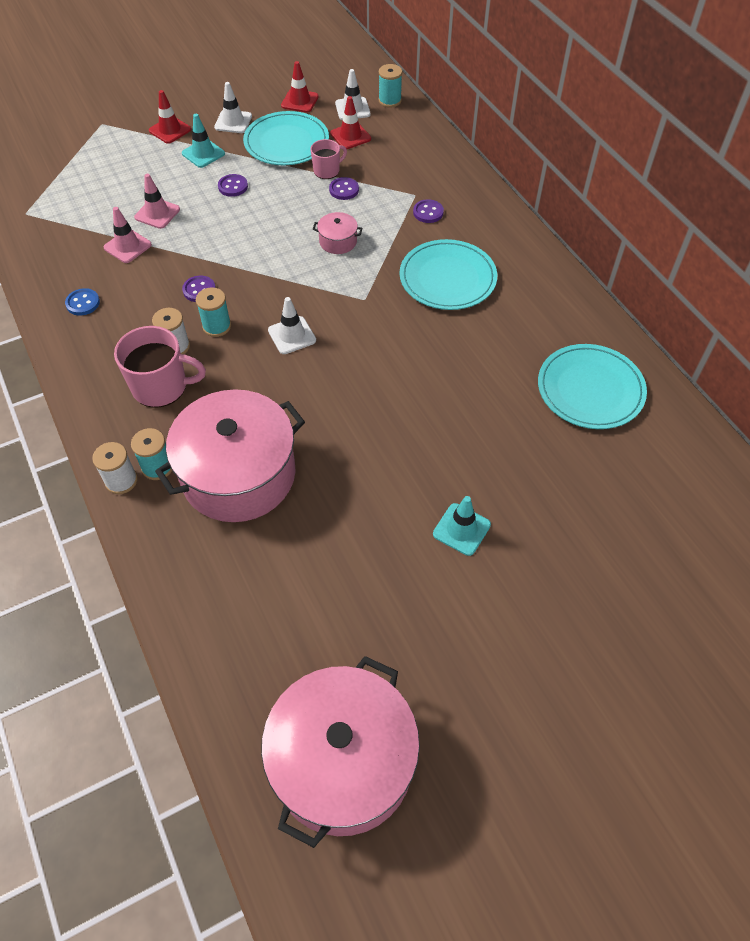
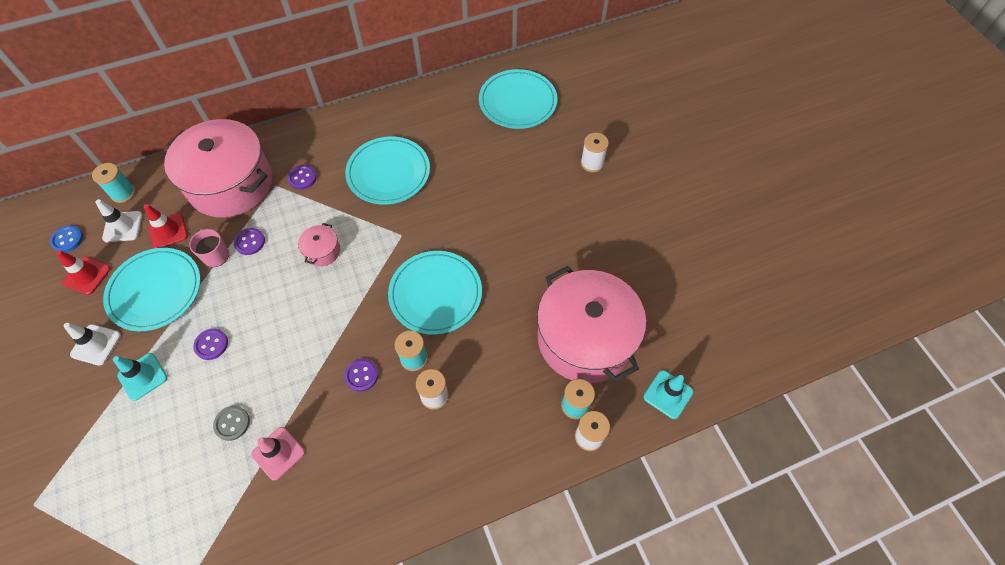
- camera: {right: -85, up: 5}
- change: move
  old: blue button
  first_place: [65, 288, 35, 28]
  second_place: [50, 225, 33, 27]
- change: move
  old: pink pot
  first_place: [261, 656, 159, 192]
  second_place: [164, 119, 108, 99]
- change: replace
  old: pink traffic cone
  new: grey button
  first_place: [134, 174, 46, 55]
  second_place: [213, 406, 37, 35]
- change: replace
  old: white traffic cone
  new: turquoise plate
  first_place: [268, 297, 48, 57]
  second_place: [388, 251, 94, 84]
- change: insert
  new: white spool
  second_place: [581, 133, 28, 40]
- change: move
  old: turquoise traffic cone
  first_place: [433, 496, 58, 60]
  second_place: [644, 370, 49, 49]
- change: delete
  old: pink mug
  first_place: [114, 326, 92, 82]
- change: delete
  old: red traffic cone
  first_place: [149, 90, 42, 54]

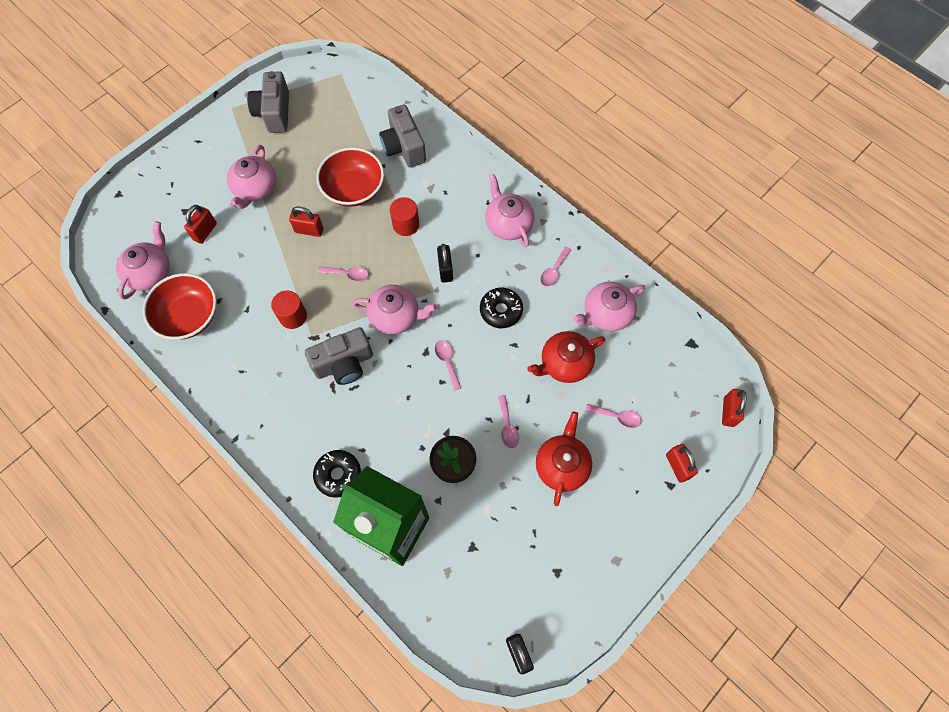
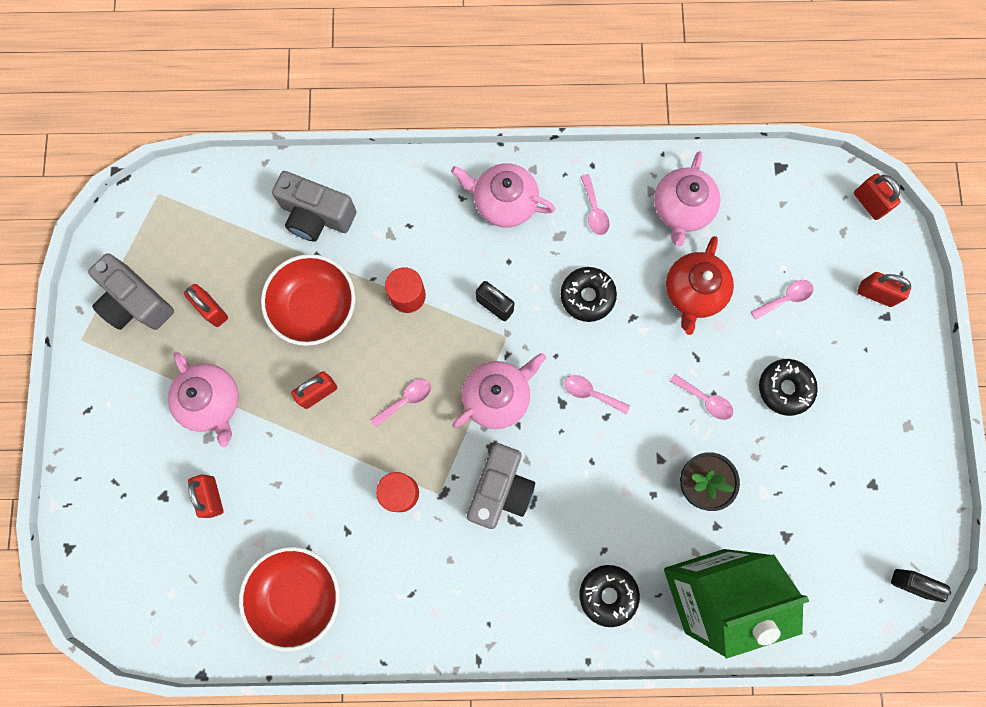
- camera: {right: -45, up: 10}
- change: insert
  new: red padlock
  second_place: [184, 284, 44, 43]
- change: replace
  old: red teapot
  new: black donut
  first_place: [536, 412, 56, 94]
  second_place: [759, 359, 59, 57]
- change: delete
  old: pink teapot
  first_place: [116, 221, 54, 79]

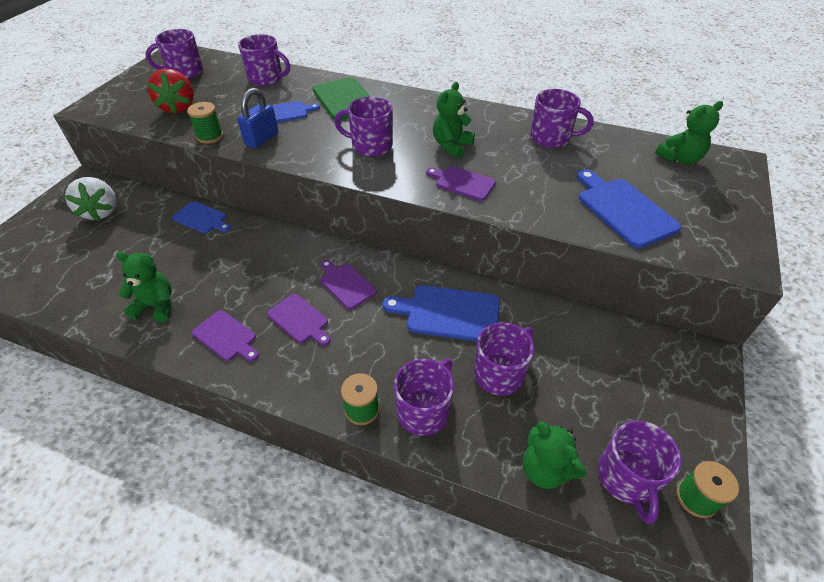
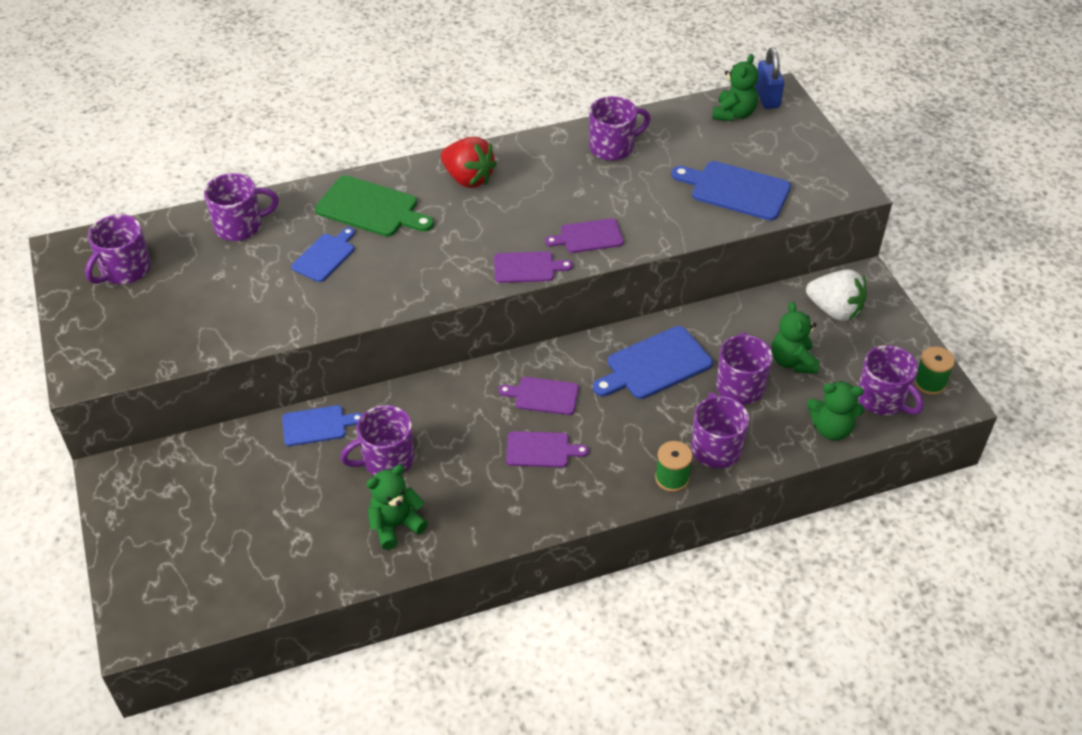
- camera: {right: -40, up: 0}
- change: move
  old: purple mug
  first_place: [334, 96, 59, 61]
  second_place: [340, 405, 74, 70]
- change: move
  old: red strawberry
  first_place: [147, 68, 47, 46]
  second_place: [441, 137, 56, 51]
- change: move
  old: purple cutting board
  first_place: [192, 310, 67, 52]
  second_place: [494, 251, 79, 32]
- change: move
  old: blue padlock
  first_place: [237, 88, 41, 61]
  second_place: [755, 48, 29, 61]
- change: move
  old: green teddy bear
  first_place: [433, 82, 42, 76]
  second_place: [772, 302, 47, 72]
- change: move
  old: white strawberry
  first_place: [65, 177, 51, 44]
  second_place: [806, 269, 61, 52]
- change: delete
  old: green spool
  first_place: [187, 102, 36, 41]

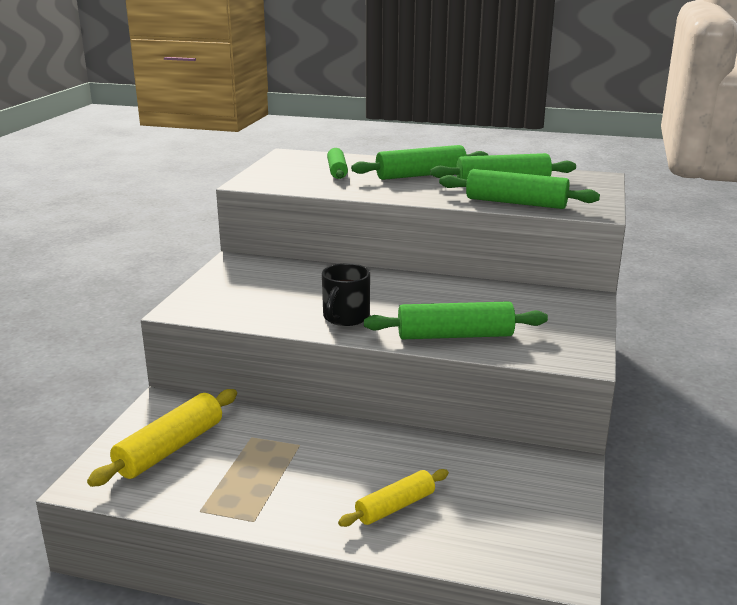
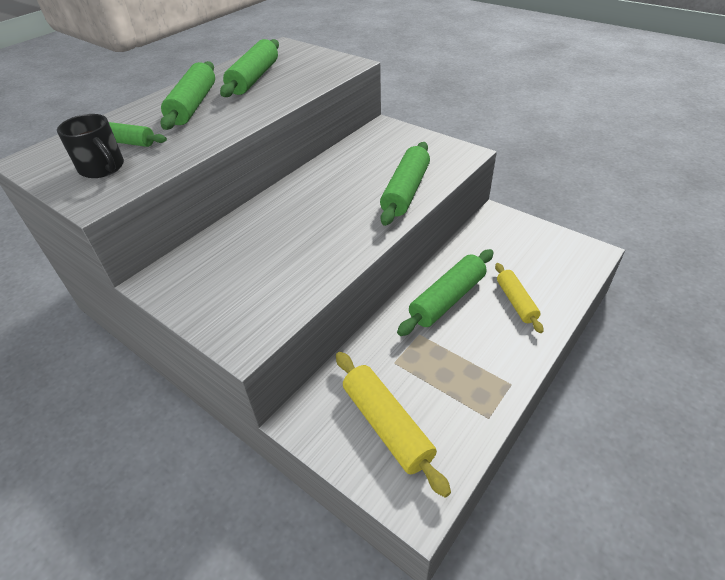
- camera: {right: -65, up: 20}
- change: move
  old: black mug
  first_place: [322, 263, 48, 63]
  second_place: [57, 114, 67, 64]
- change: move
  old: green rolling pin
  first_place: [439, 169, 161, 40]
  second_place: [397, 249, 97, 87]

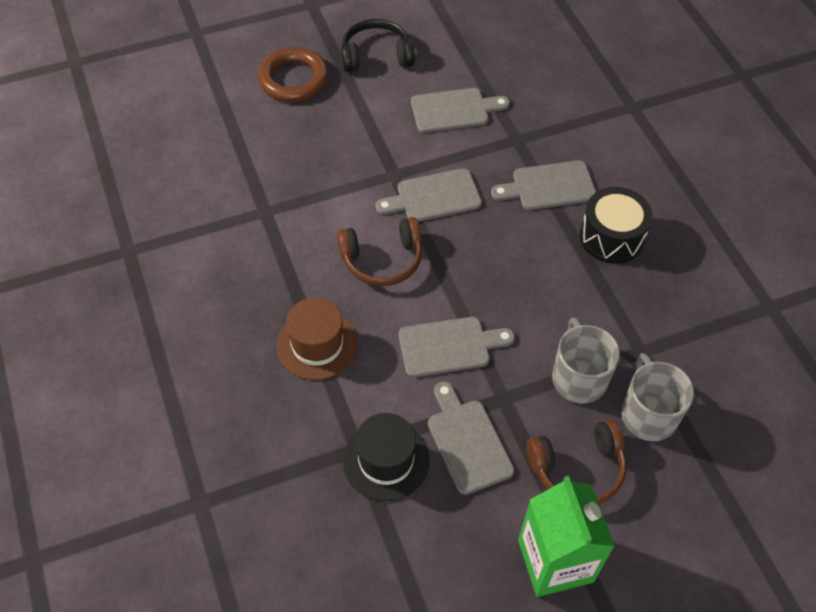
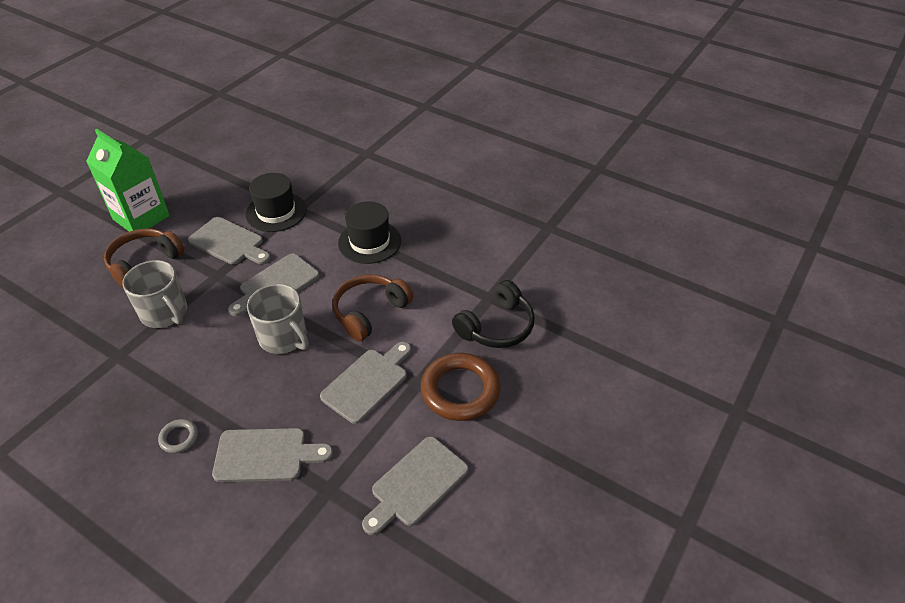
- camera: {right: 145, up: -10}
- change: replace
  old: black drum
  new: grey ring
  first_place: [580, 187, 73, 77]
  second_place: [158, 419, 40, 34]
- change: rotate
  old: grey cutting board
  first_place: [491, 160, 105, 50]
  second_place: [212, 428, 121, 54]
  degrees: 45
- change: move
  old: grey mug
  first_place: [621, 353, 73, 88]
  second_place: [247, 284, 62, 70]
- change: recolor
  old: brown hat
  new: black hat
  first_place: [277, 298, 81, 82]
  second_place: [338, 201, 63, 63]
- change: move
  old: brown ring
  first_place: [258, 47, 71, 55]
  second_place: [421, 353, 80, 68]
- change: move
  old: black headphones
  first_place: [341, 19, 74, 53]
  second_place: [452, 280, 83, 68]

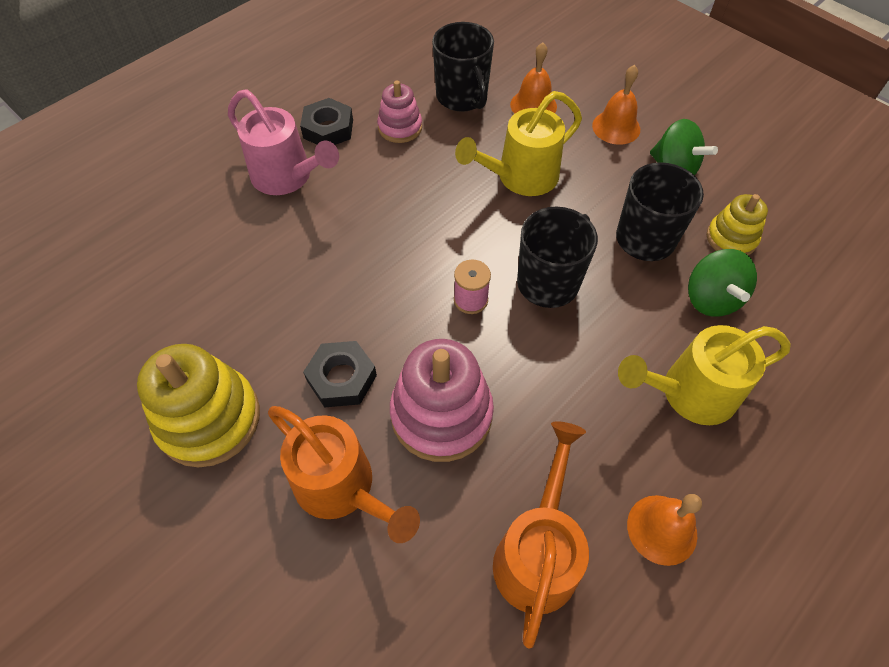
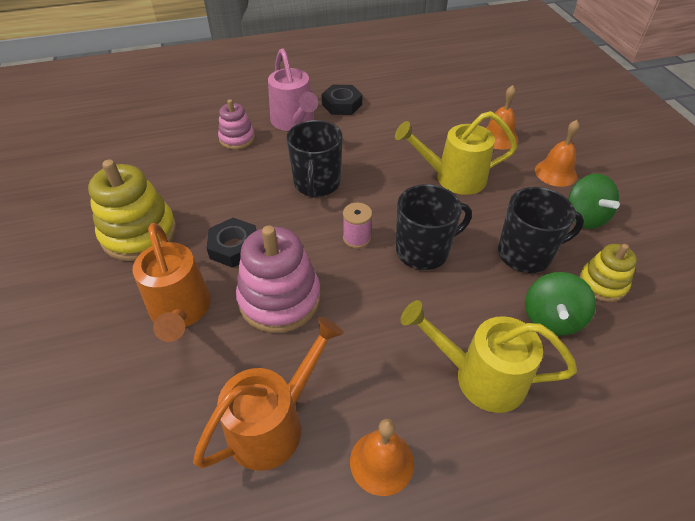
- camera: {right: 30, up: -10}
- change: move
  old: pink stacking toy
  first_place: [377, 80, 45, 63]
  second_place: [218, 99, 37, 50]
- change: move
  old: black mug
  first_place: [432, 22, 62, 90]
  second_place: [287, 120, 56, 78]

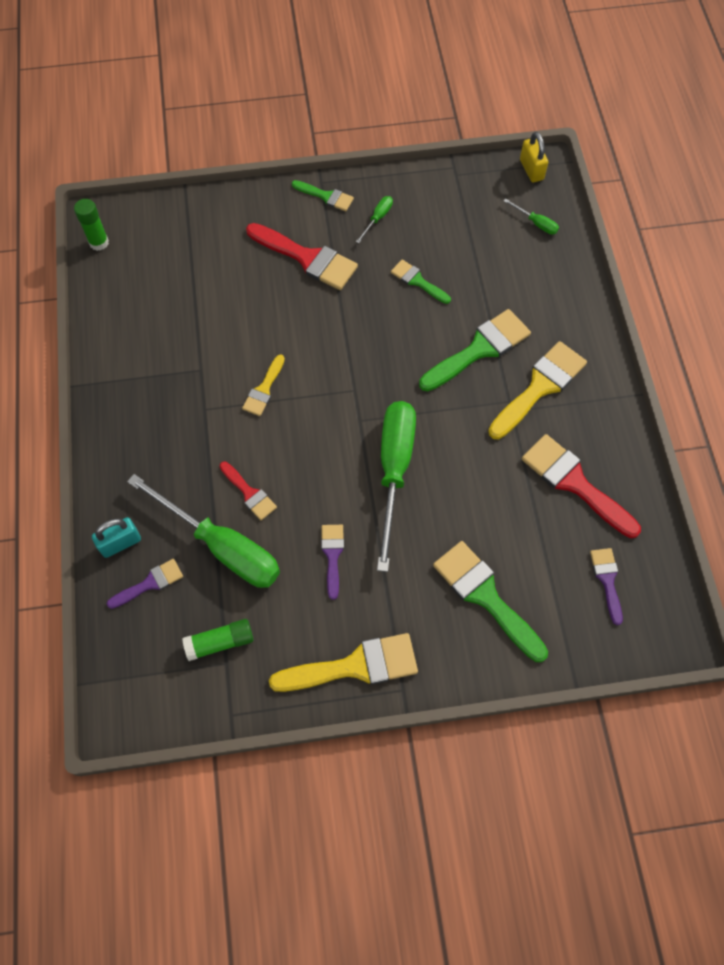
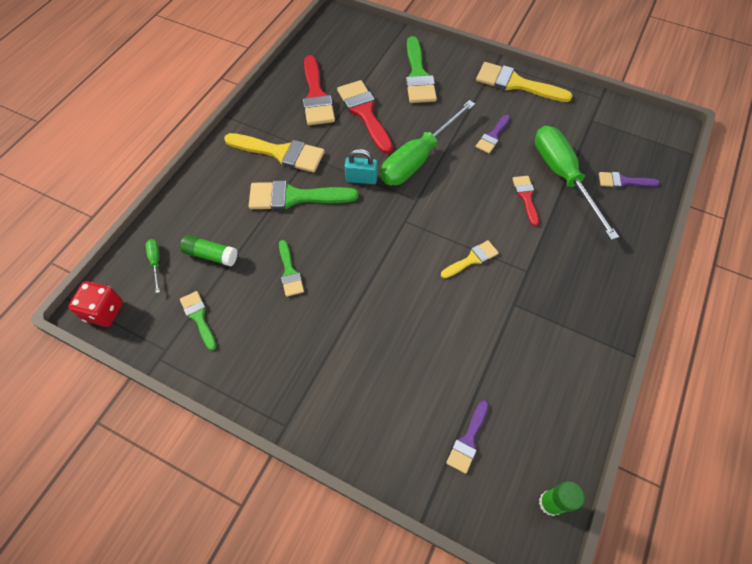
- camera: {right: -145, up: -5}
- change: replace
  old: yellow padlock
  new: red dice
  first_place: [520, 132, 29, 50]
  second_place: [68, 281, 55, 46]
- change: move
  old: green glue stick
  first_place: [182, 619, 72, 42]
  second_place: [180, 235, 57, 31]
- change: move
  old: green brush
  first_place: [292, 180, 62, 31]
  second_place: [180, 291, 36, 60]
- change: rotate
  old: yellow brush
  first_place: [488, 341, 99, 98]
  second_place: [224, 133, 101, 40]
  degrees: -150
- change: move
  old: red brush
  first_place: [246, 223, 112, 67]
  second_place: [337, 80, 56, 74]
- change: move
  old: turquoise padlock
  first_place: [92, 517, 49, 41]
  second_place: [345, 149, 33, 35]
- change: move
  old: purple brush
  first_place: [590, 548, 33, 77]
  second_place: [446, 400, 42, 74]
- change: delete
  old: green screwdriver
  first_place: [356, 196, 37, 47]

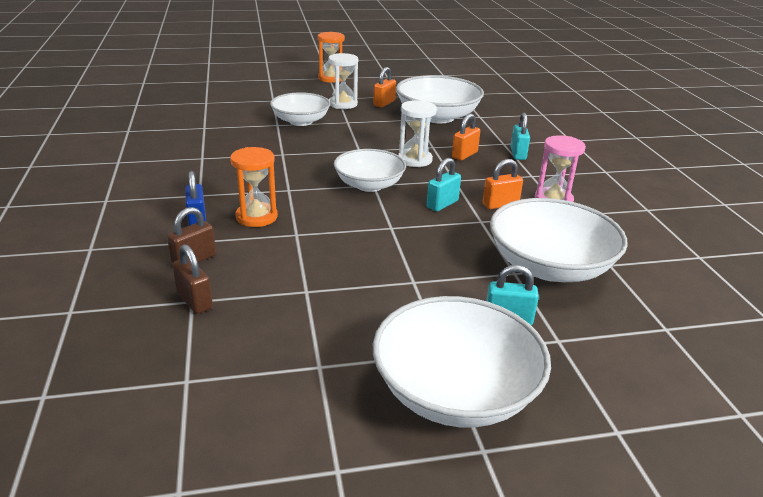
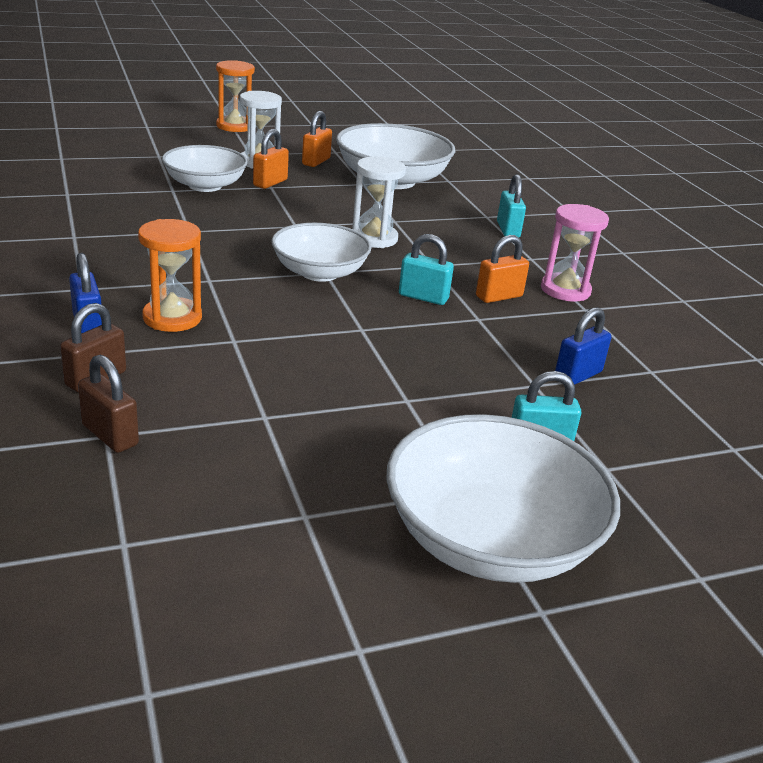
- camera: {right: -10, up: 0}
- change: move
  old: orange padlock
  first_place: [452, 113, 28, 47]
  second_place: [253, 129, 36, 60]
- change: rotate
  old: turquoise padlock
  first_place: [427, 158, 34, 53]
  second_place: [399, 234, 55, 71]
  degrees: 75
- change: replace
  old: white bowl
  new: blue padlock
  first_place: [490, 198, 138, 84]
  second_place: [555, 307, 56, 78]

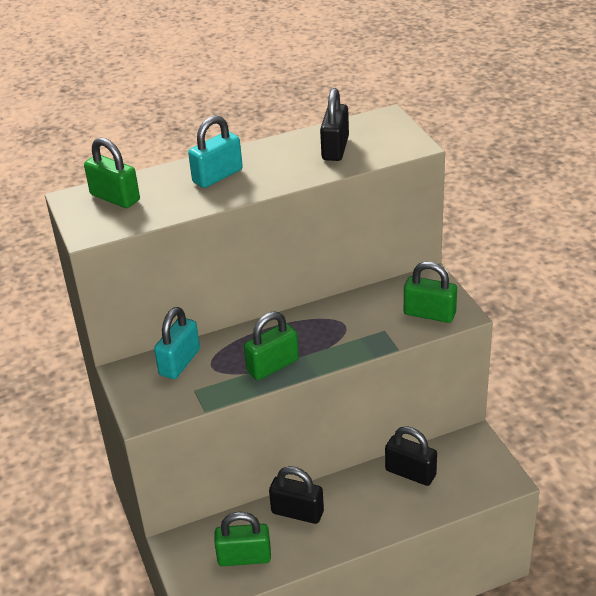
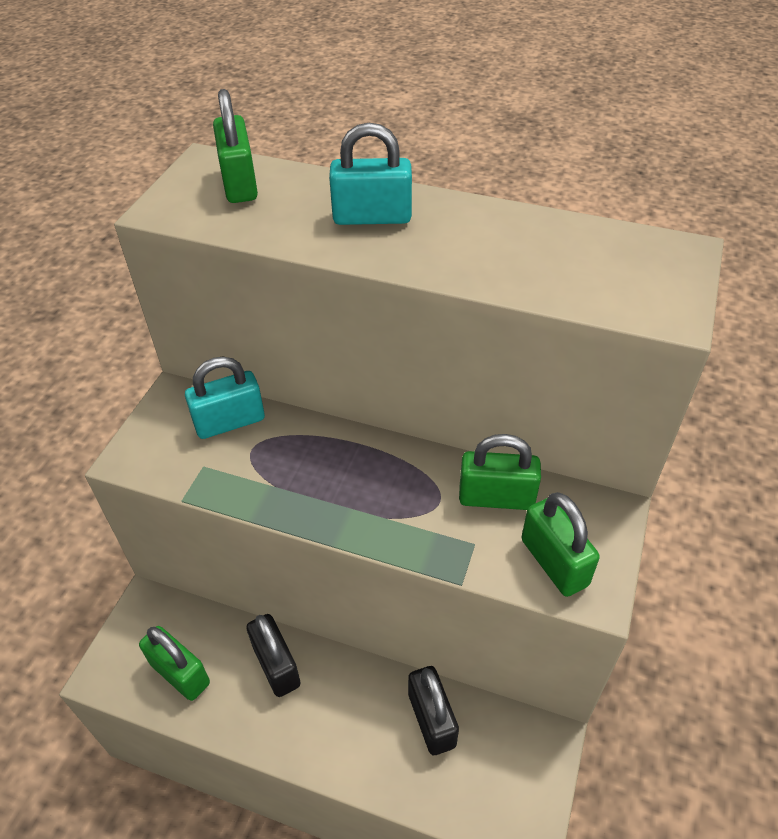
- camera: {right: 40, up: 10}
- change: move
  old: green padlock
  first_place: [244, 311, 55, 69]
  second_place: [459, 434, 82, 76]
- change: delete
  old: black padlock
  first_place: [320, 88, 29, 73]

